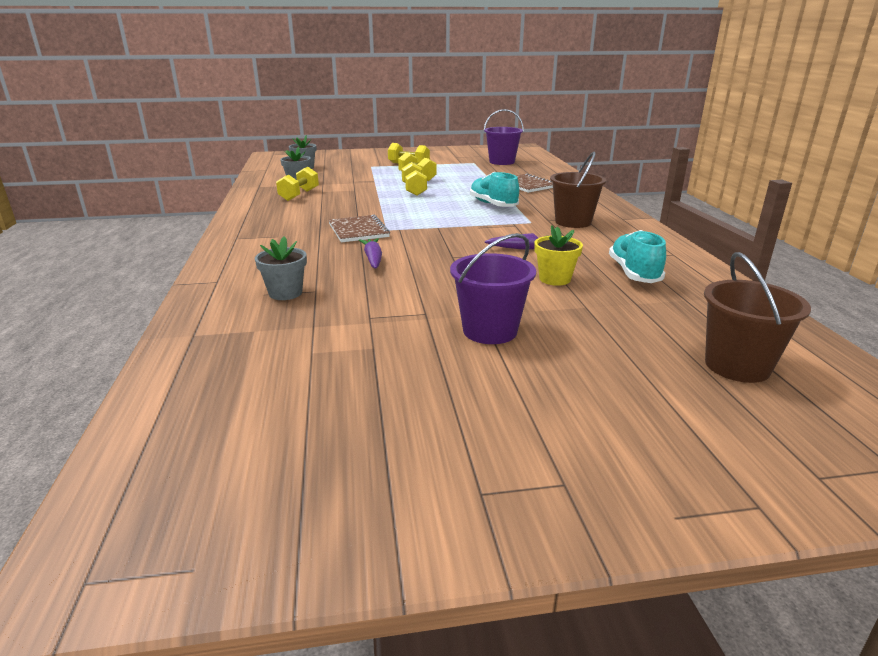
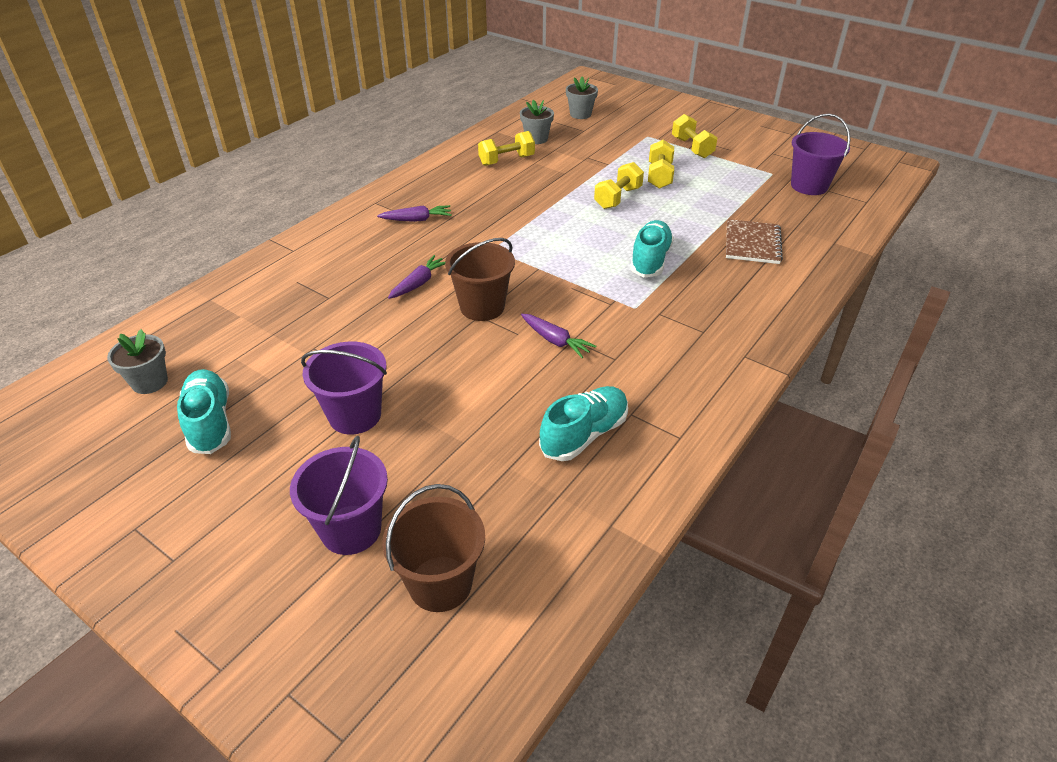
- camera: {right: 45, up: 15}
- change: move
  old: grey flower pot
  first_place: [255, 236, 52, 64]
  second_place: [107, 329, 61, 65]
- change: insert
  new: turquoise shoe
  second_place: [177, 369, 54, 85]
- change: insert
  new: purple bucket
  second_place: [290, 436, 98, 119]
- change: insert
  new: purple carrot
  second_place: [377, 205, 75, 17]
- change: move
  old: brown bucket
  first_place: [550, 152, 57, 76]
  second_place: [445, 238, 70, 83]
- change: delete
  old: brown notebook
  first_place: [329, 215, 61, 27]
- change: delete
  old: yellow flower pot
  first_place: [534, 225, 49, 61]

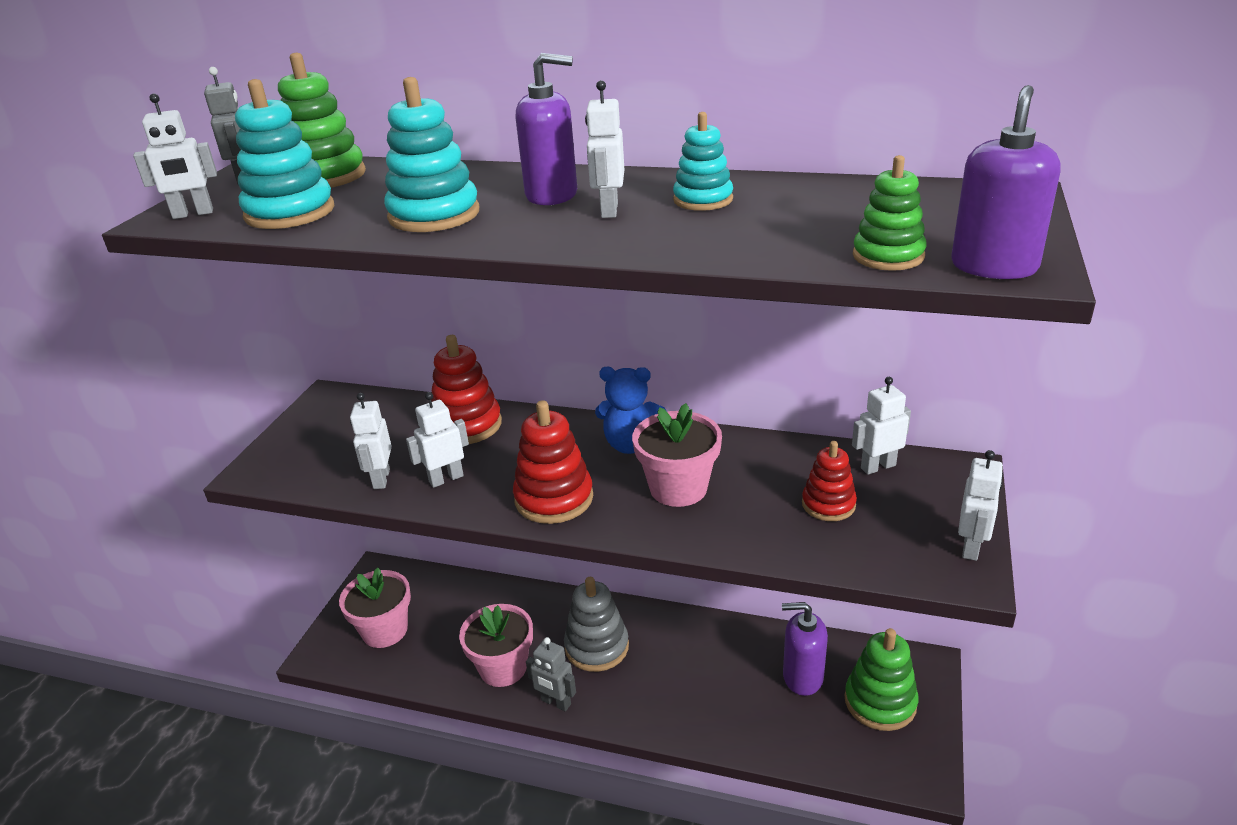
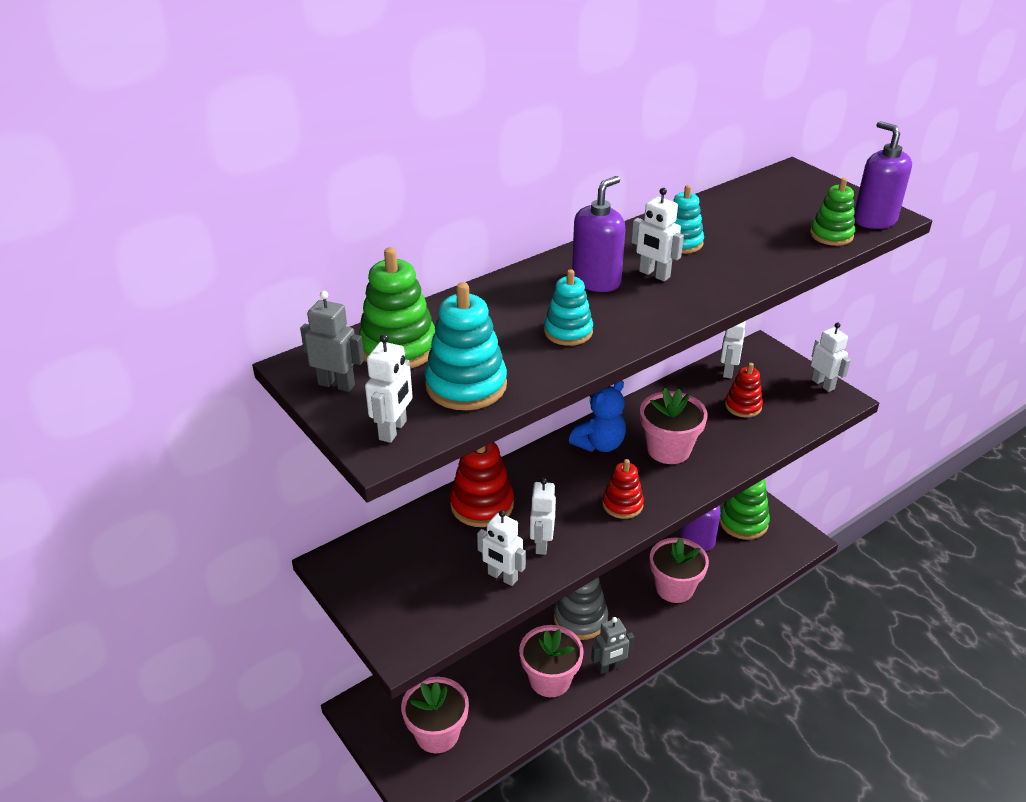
- camera: {right: -55, up: 5}
- change: resize
  old: turquoise stacking toy
  first_place: [384, 77, 95, 155]
  second_place: [544, 269, 49, 77]
  factor: 0.64
- change: resize
  old: red stacking toy
  first_place: [513, 400, 80, 124]
  second_place: [602, 459, 42, 60]
  factor: 0.64
- change: insert
  new: pink flower pot
  second_place: [650, 538, 59, 65]

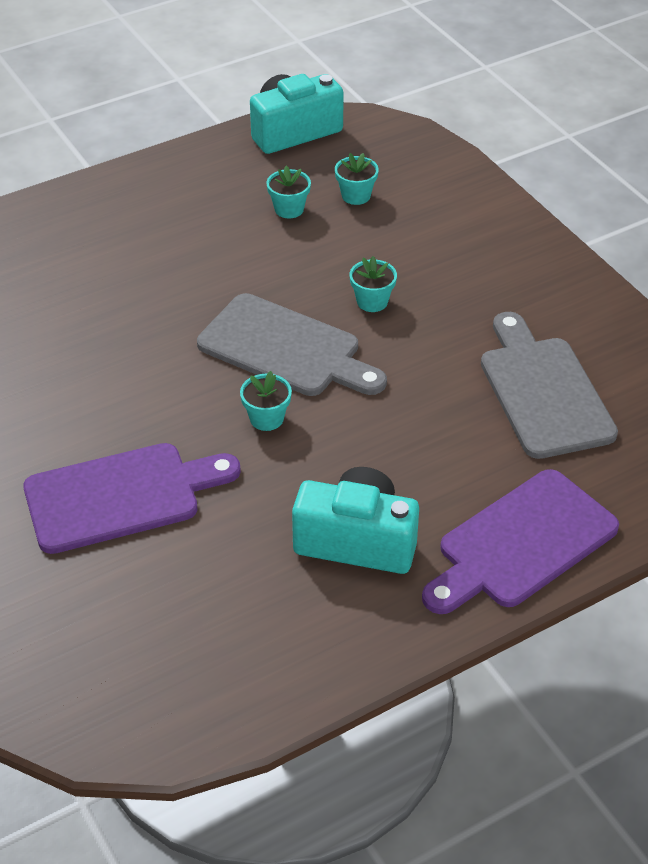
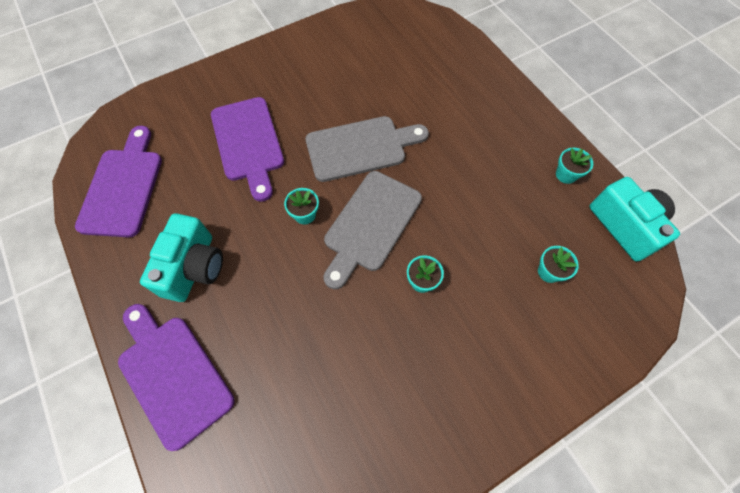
- camera: {right: 90, up: 20}
- change: insert
  new: purple cutting board
  second_place: [75, 126, 87, 112]
- change: move
  old: grey cutting board
  first_place: [481, 312, 137, 147]
  second_place: [306, 116, 123, 66]
- change: move
  old: turquoise flower pot
  first_place: [267, 166, 44, 53]
  second_place: [556, 148, 37, 36]

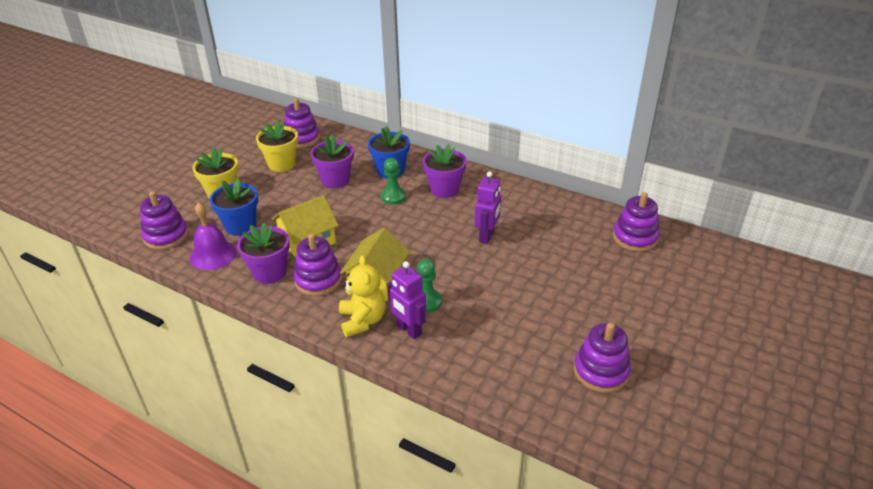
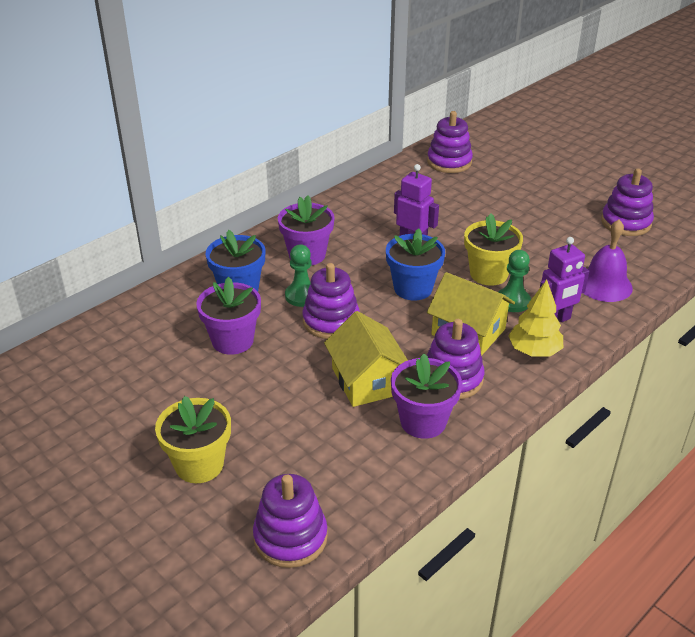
- camera: {right: -75, up: 0}
- change: move
  old: purple stacking toy
  first_place: [284, 98, 36, 50]
  second_place: [302, 263, 58, 76]
- change: move
  old: blue flower pot
  first_place: [210, 179, 48, 56]
  second_place: [386, 228, 59, 73]
- change: move
  old: yellow flower pot
  first_place: [256, 120, 42, 52]
  second_place: [464, 213, 59, 73]
- change: replace
  old: yellow teddy bear
  new: yellow tree
  first_place: [339, 255, 47, 82]
  second_place: [508, 280, 55, 76]
- change: move
  old: purple bell
  first_place: [190, 202, 47, 68]
  second_place: [584, 219, 49, 83]

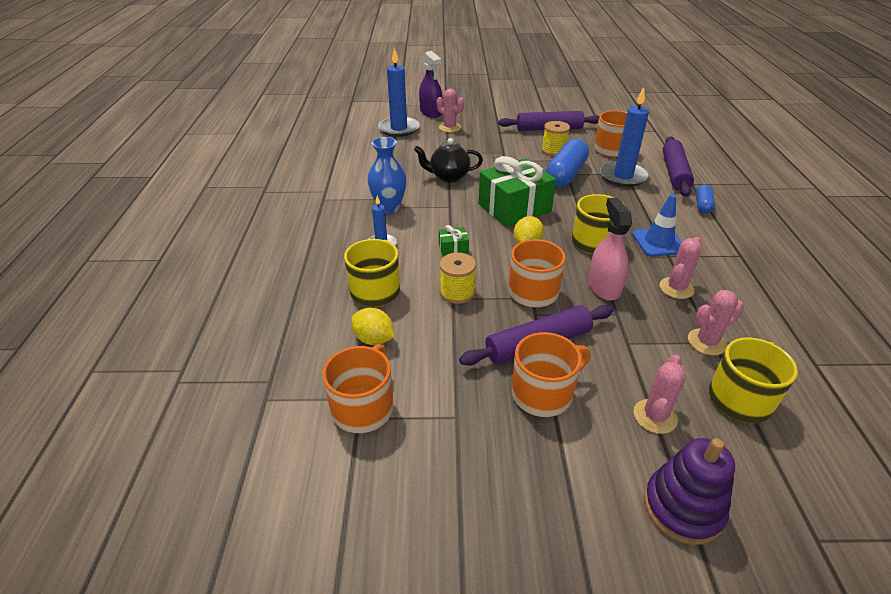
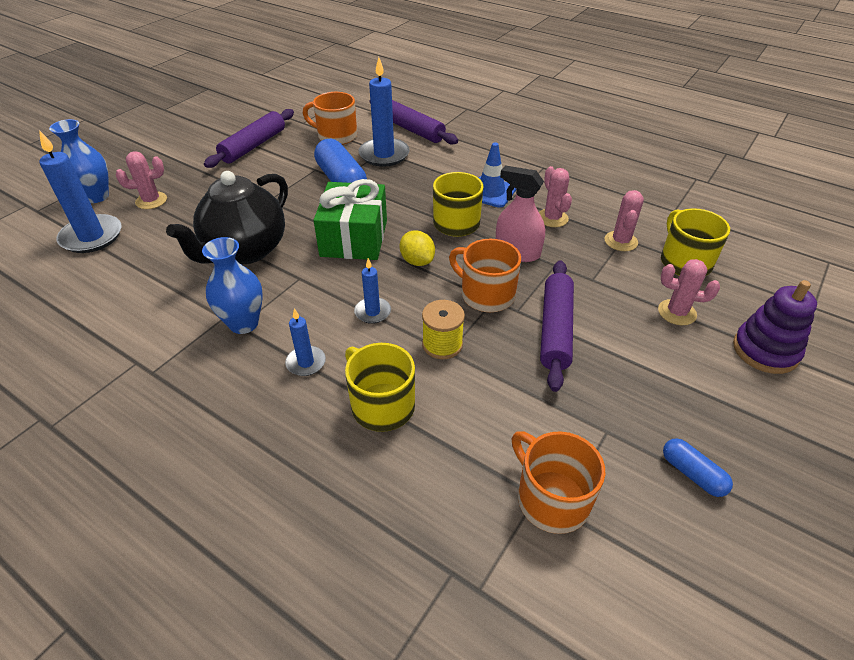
- camera: {right: -55, up: 5}
- change: replace
  old: purple spray bottle
  new: blue vase
  first_place: [419, 51, 24, 67]
  second_place: [49, 119, 60, 84]
- change: resize
  old: black teapot
  first_place: [414, 138, 69, 44]
  second_place: [166, 171, 122, 93]
  factor: 1.65
- change: replace
  old: green gift
  new: blue candle
  first_place: [439, 225, 30, 32]
  second_place: [354, 258, 37, 66]
- change: rotate
  old: pink cactus
  first_place: [634, 355, 52, 79]
  second_place: [658, 259, 62, 66]
  degrees: -45
- change: move
  old: blue capsule
  first_place: [696, 184, 19, 30]
  second_place: [663, 438, 70, 59]
- change: delete
  old: yellow lemon
  first_place: [351, 308, 44, 37]
- change: delete
  old: orange mug
  first_place: [512, 332, 78, 85]
- change: delete
  old: yellow spool
  first_place: [542, 121, 28, 35]

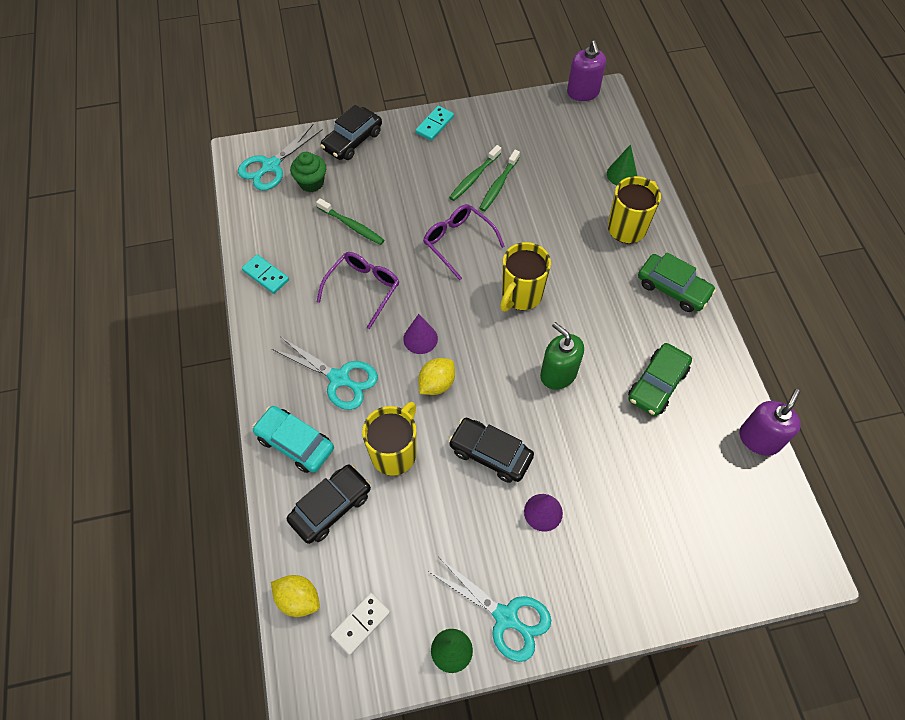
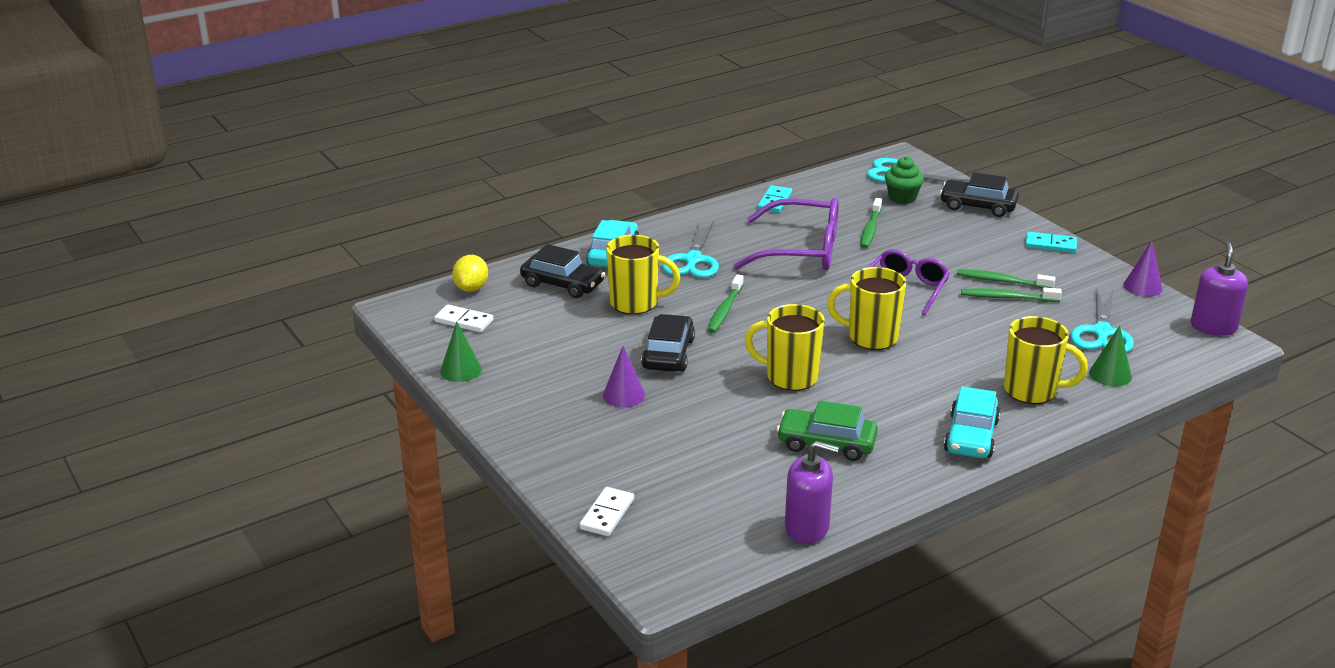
- camera: {right: 70, up: -30}
- change: insert
  new: white domino
  second_place: [580, 487, 54, 49]
- change: replace
  old: yellow lemon
  new: green toothbrush
  first_place: [418, 358, 37, 37]
  second_place: [707, 274, 37, 59]
- change: resize
  old: purple glasses
  first_place: [317, 252, 82, 77]
  second_place: [733, 198, 106, 72]
  factor: 1.53
- change: replace
  old: green soap dispenser
  new: yellow mug
  first_place: [540, 322, 44, 68]
  second_place: [744, 304, 81, 87]
- change: recolor
  old: green car
  new: turquoise car
  first_place: [638, 252, 78, 60]
  second_place: [944, 386, 56, 72]
- change: move
  old: turquoise scissors
  first_place: [429, 557, 122, 105]
  second_place: [1071, 287, 63, 66]
- change: move
  old: purple cone
  first_place: [403, 314, 35, 40]
  second_place: [1123, 241, 39, 56]
- change: rotate
  old: purple soap dispenser
  first_place: [567, 41, 39, 60]
  second_place: [1191, 242, 57, 94]
  degrees: 135

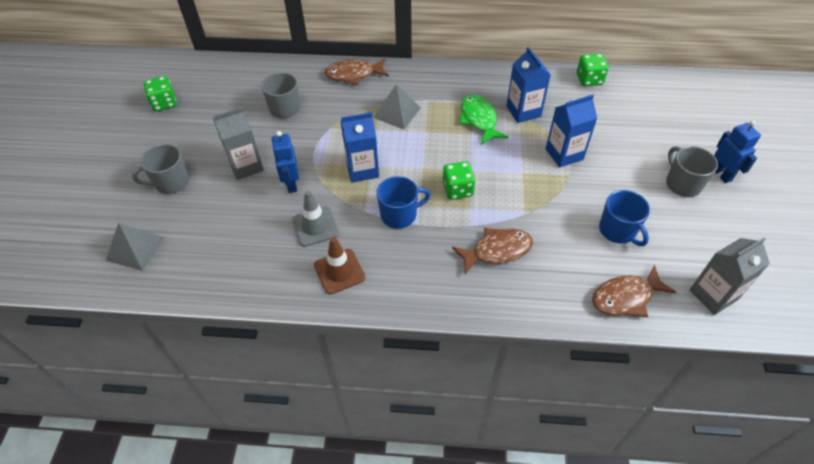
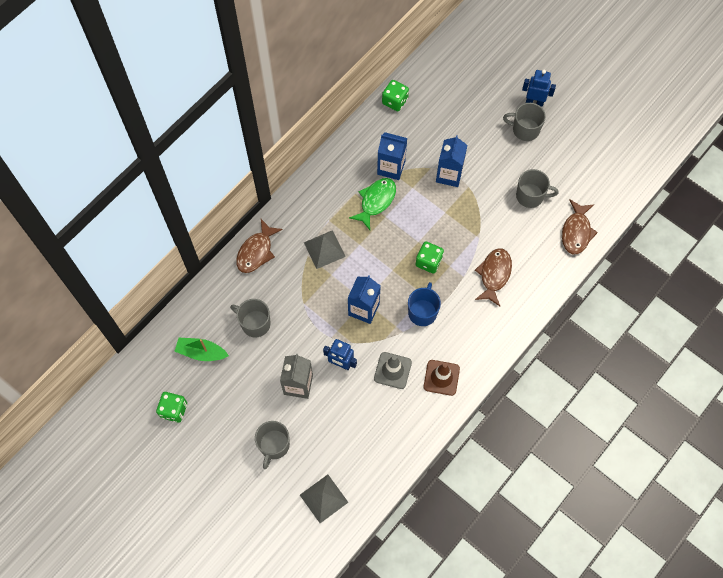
- camera: {right: -55, up: 15}
- change: insert
  new: green boat
  second_place: [175, 338, 54, 23]
- change: rotate
  old: green fish
  first_place: [459, 95, 49, 50]
  second_place: [349, 178, 47, 52]
  degrees: 105
- change: recolor
  old: blue mug
  new: grey mug
  first_place: [599, 190, 51, 56]
  second_place: [516, 169, 43, 39]
- change: delete
  old: grey carton
  first_place: [690, 238, 80, 77]

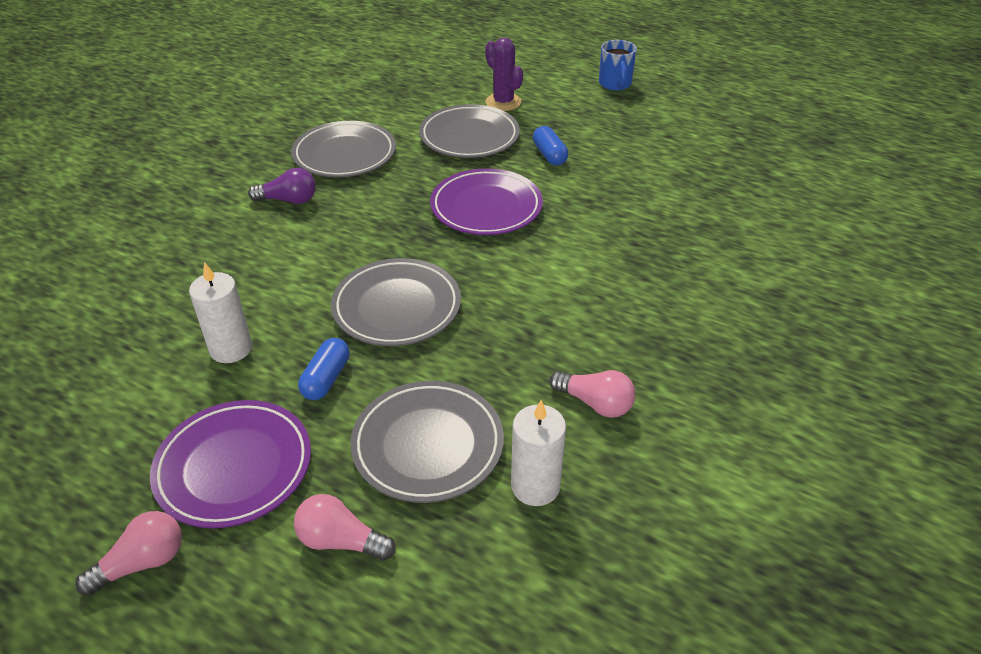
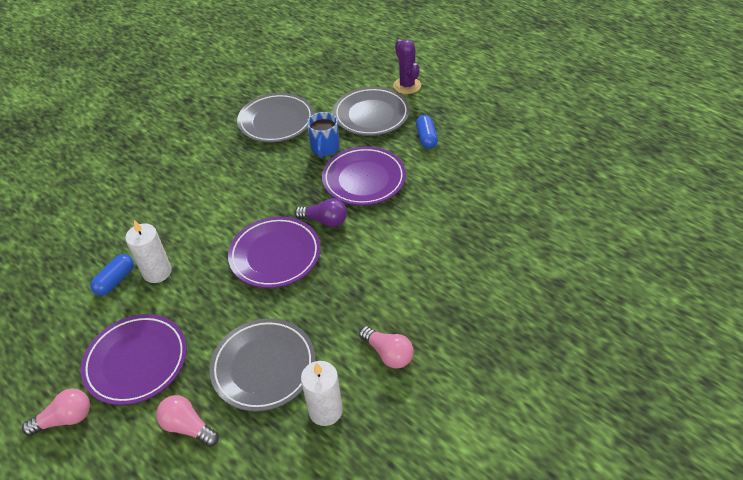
- camera: {right: 15, up: 5}
- change: move
  old: blue capsule
  first_place: [298, 338, 52, 62]
  second_place: [90, 254, 44, 42]
- change: recolor
  old: grey plate
  new: purple plate
  first_place: [331, 258, 130, 88]
  second_place: [228, 217, 93, 71]
- change: move
  old: purple light bulb
  first_place: [248, 168, 68, 36]
  second_place: [294, 198, 53, 29]
- change: move
  old: blue mug
  first_place: [599, 40, 38, 51]
  second_place: [307, 112, 33, 46]

